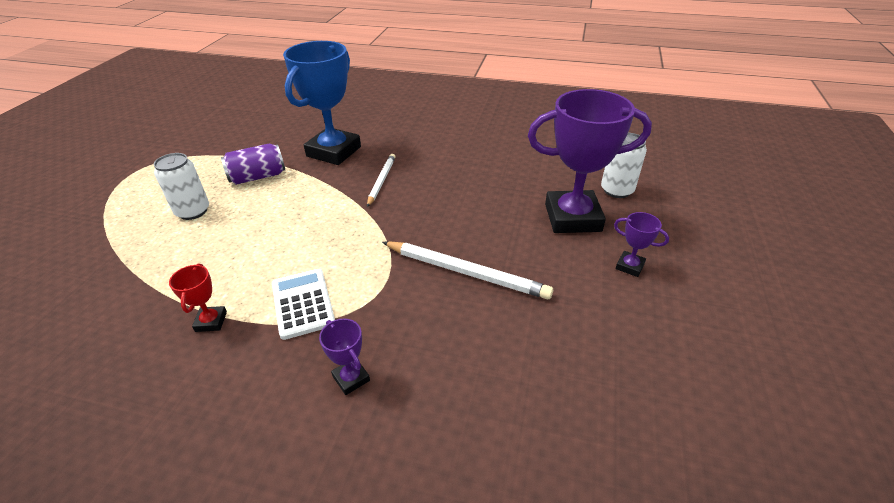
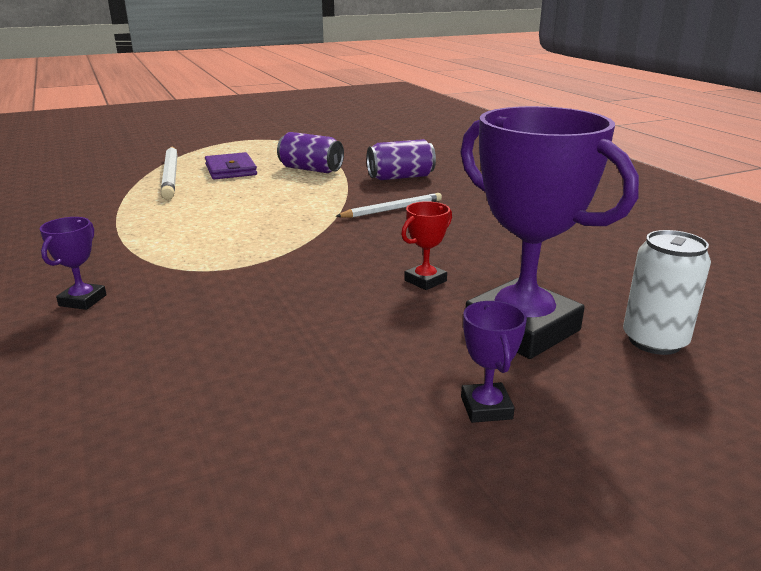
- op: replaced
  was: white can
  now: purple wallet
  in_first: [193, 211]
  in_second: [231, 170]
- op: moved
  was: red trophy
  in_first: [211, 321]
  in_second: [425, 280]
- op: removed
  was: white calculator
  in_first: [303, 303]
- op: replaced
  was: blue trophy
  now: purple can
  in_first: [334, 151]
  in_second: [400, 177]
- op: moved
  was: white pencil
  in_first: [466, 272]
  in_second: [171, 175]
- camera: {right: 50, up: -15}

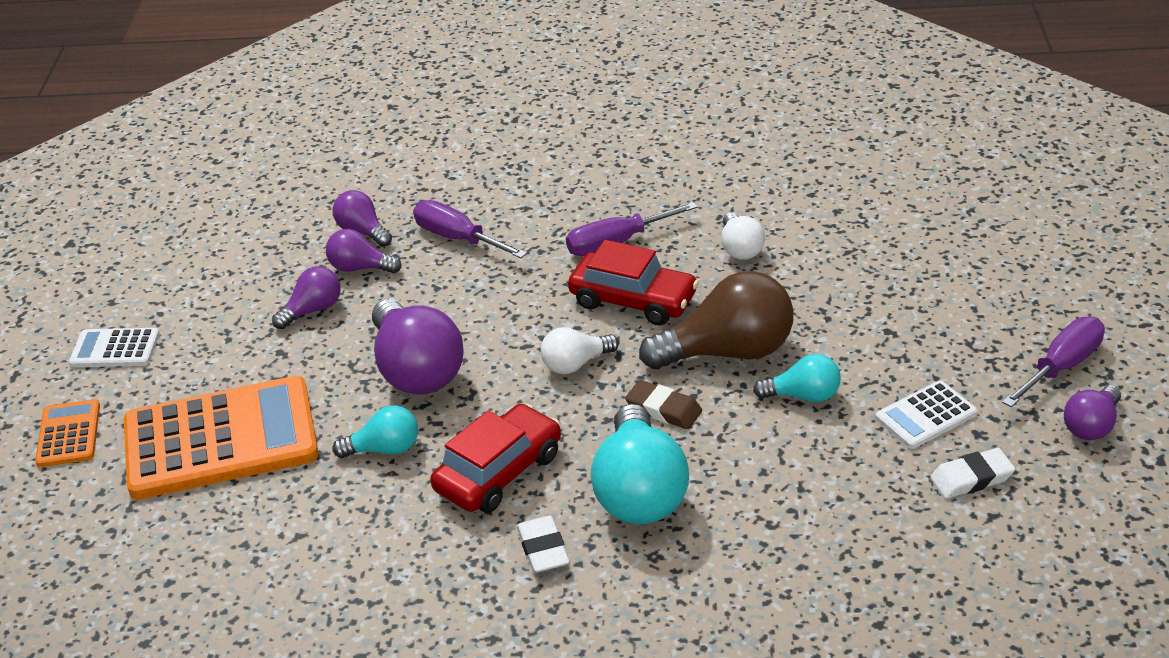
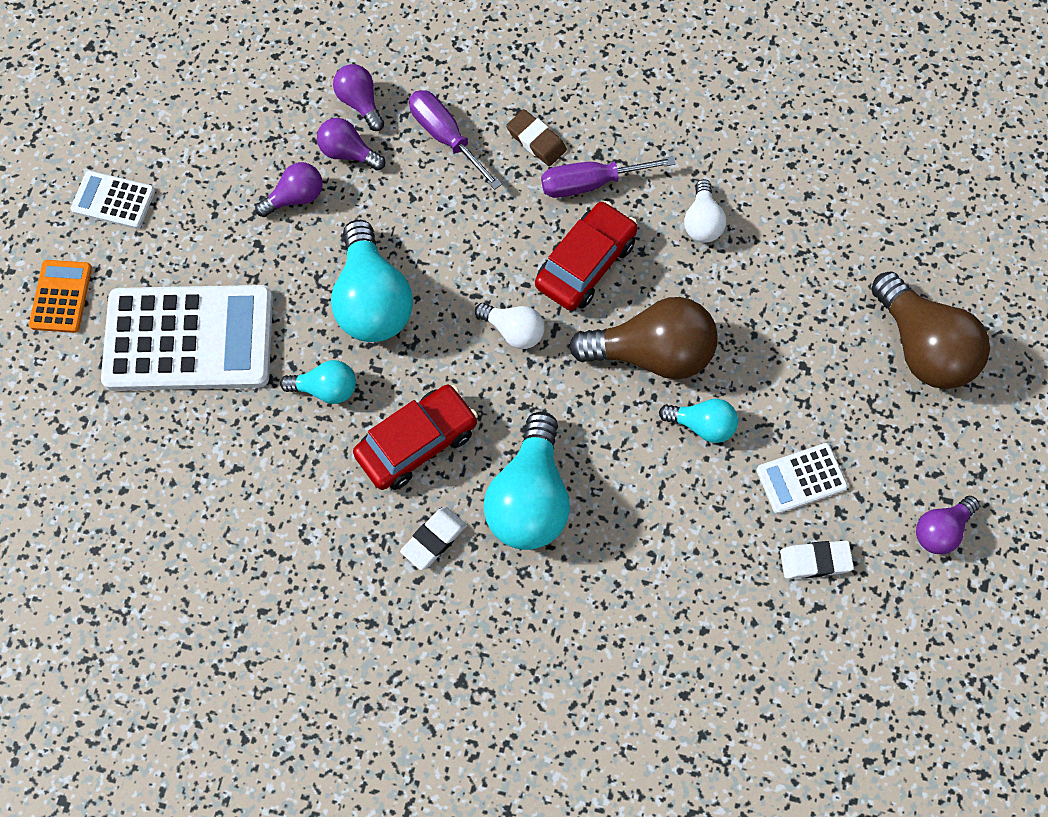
- op: recoloured
  was: orange calculator
  now: white calculator
  in_first: [221, 439]
  in_second: [189, 339]
- op: recoloured
  was: purple light bulb
  now: turquoise light bulb
  in_first: [416, 370]
  in_second: [372, 300]
- op: turned
  was: white eraser
  in_first: [543, 549]
  in_second: [434, 539]
  clockwise: 45
- op: turned
  was: white light bulb
  in_first: [575, 364]
  in_second: [513, 331]
  clockwise: -135
- op: turned
  was: red car
  in_first: [633, 300]
  in_second: [585, 264]
  clockwise: -90
- op: moved
  was: brown eraser
  in_first: [663, 409]
  in_second: [536, 140]
- op: removed
  was: purple screwdriver
  in_first: [1062, 366]
- op: added
  now: brown light bulb
  in_second: [922, 347]
- camera: {right: 10, up: 30}

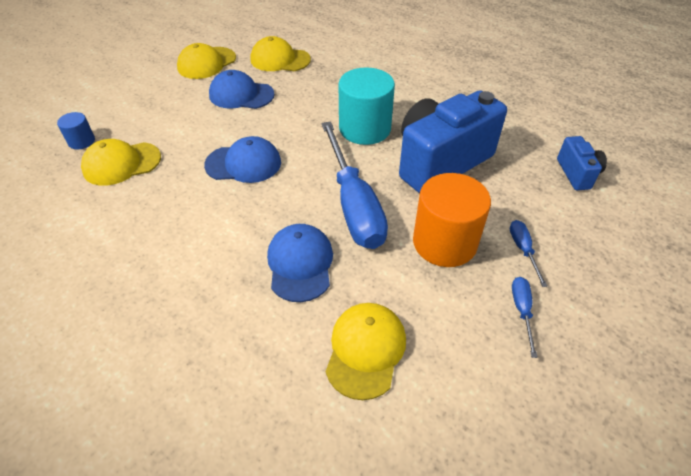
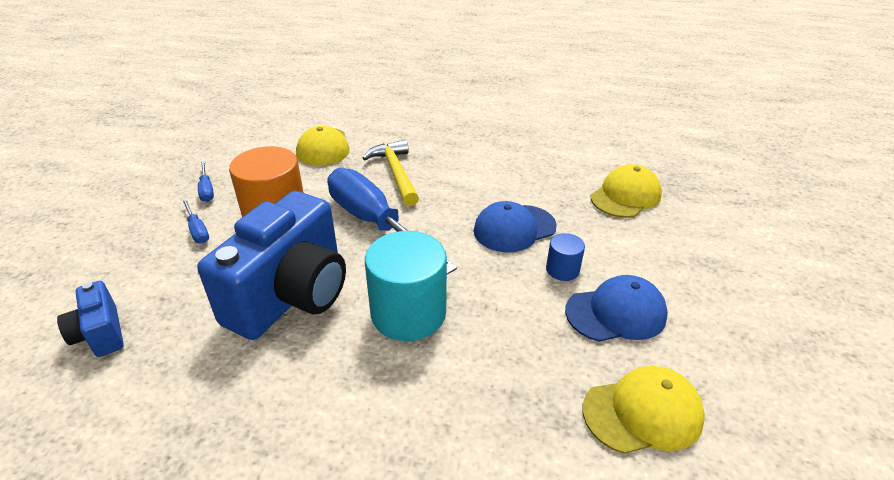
- op: moved
  was: blue cylinder
  in_first: [81, 141]
  in_second: [562, 270]
- op: removed
  was: yellow cap
  in_first: [206, 63]
- op: replaced
  was: blue cap
  now: yellow hammer
  in_first: [300, 264]
  in_second: [395, 173]
- camera: {right: 155, up: -10}

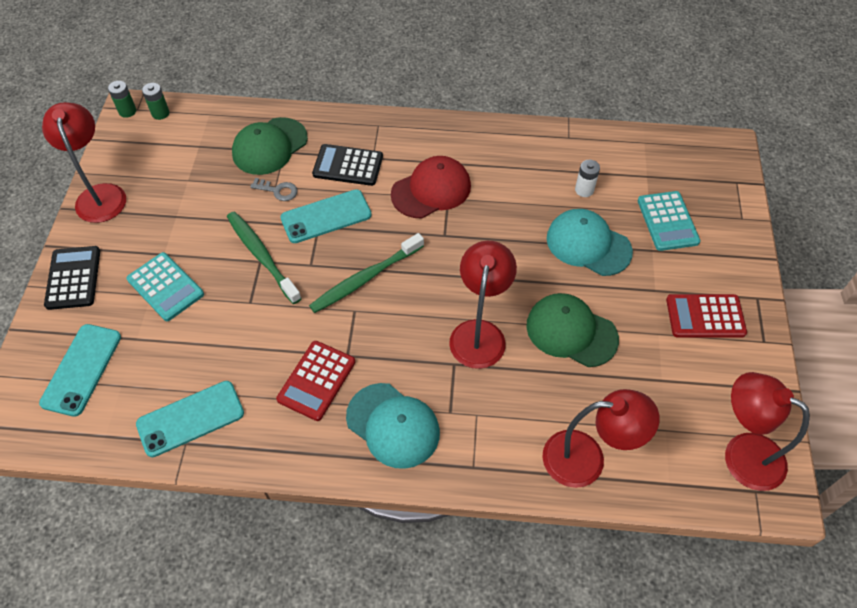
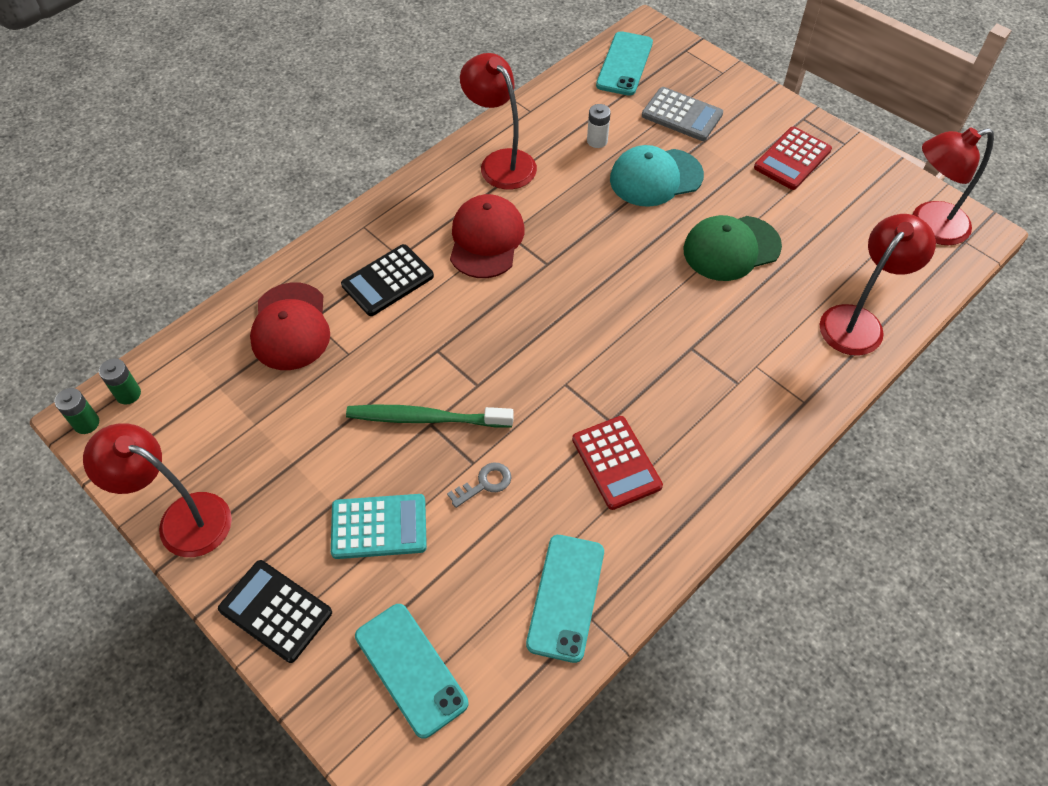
- op: recoloured
  was: green cap
  now: red cap
  in_first: [270, 146]
  in_second: [290, 327]
- op: moved
  was: grey key
  in_first: [278, 190]
  in_second: [485, 484]
- op: moved
  was: turquoise phone
  in_first: [326, 216]
  in_second: [624, 64]
- op: removed
  was: green toothbrush
  in_first: [365, 278]
- op: removed
  was: turquoise cap
  in_first: [393, 425]
- op: moved
  was: red lamp
  in_first: [479, 333]
  in_second: [500, 162]
- op: recoloured
  was: turquoise calculator
  now: grey calculator
  in_first: [667, 221]
  in_second: [682, 115]
- camera: {right: -50, up: 0}

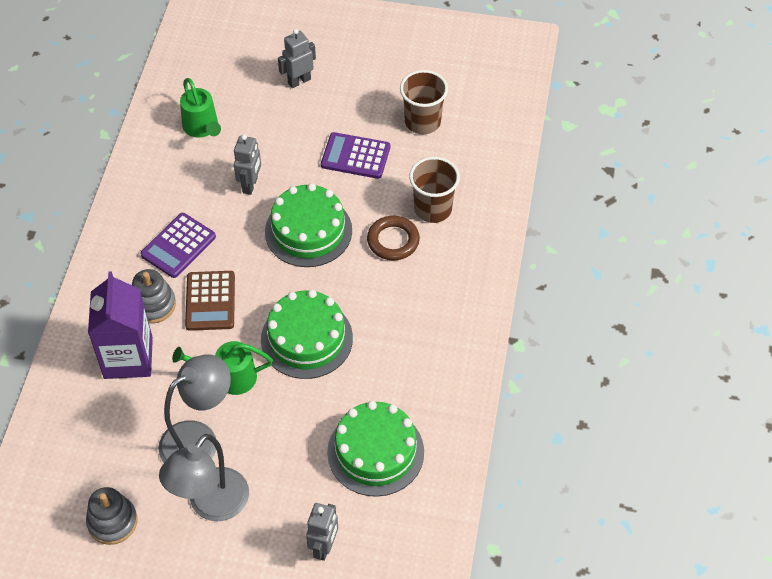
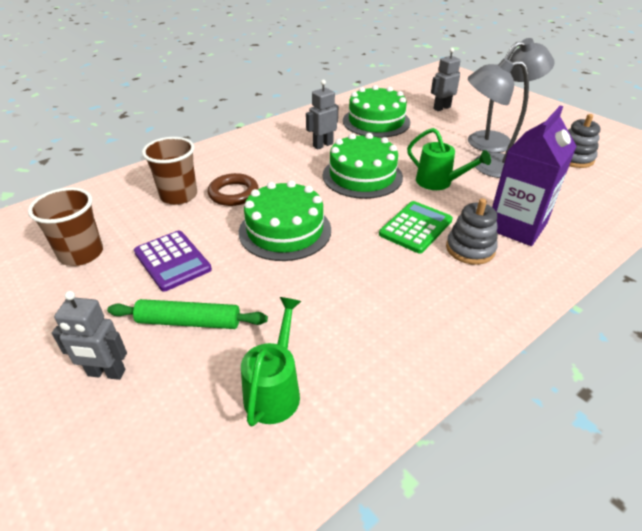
- op: removed
  was: purple calculator
  in_first: [178, 246]
- op: recoloured
  was: brown calculator
  now: green calculator
  in_first: [210, 301]
  in_second: [415, 227]
- op: moved
  was: grey robot
  in_first: [250, 185]
  in_second: [323, 145]
- op: added
  now: green rolling pin
  in_second: [189, 322]
- camera: {right: -140, up: -15}

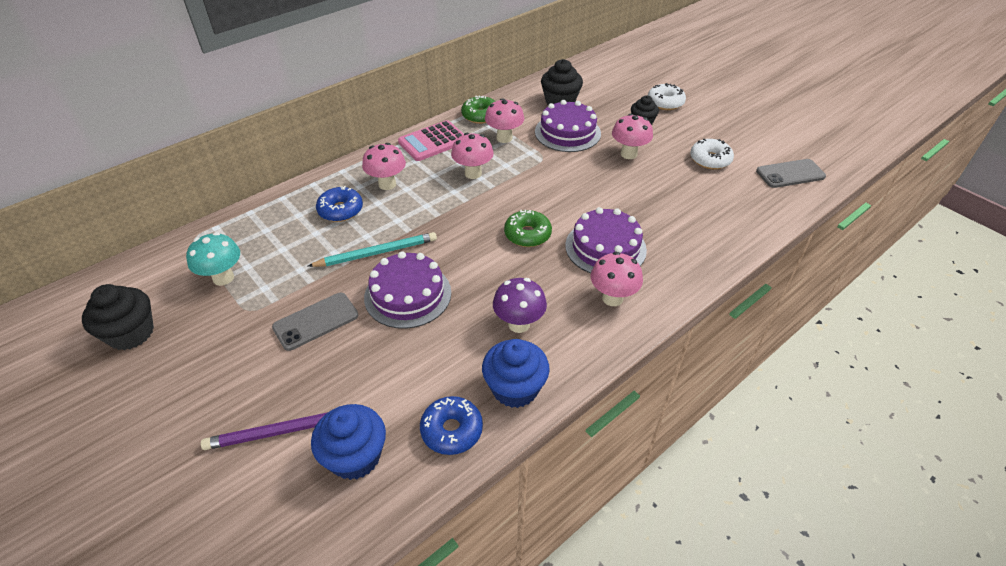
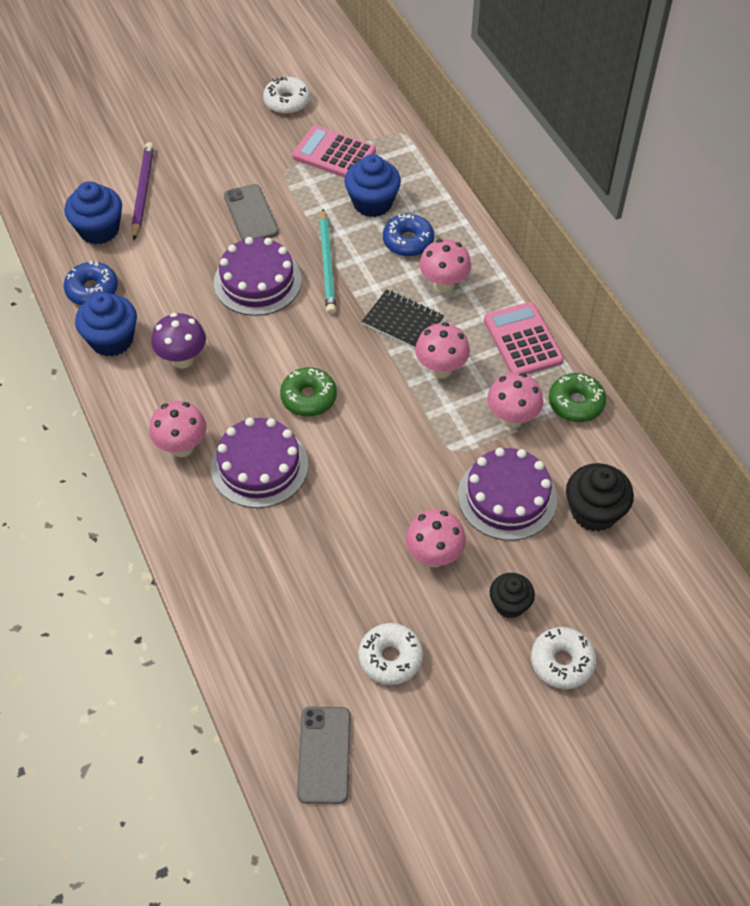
- op: replaced
  was: black cupcake
  now: white donut
  in_first: [131, 333]
  in_second: [287, 102]
- op: replaced
  was: turquoise mushroom
  now: pink calculator
  in_first: [223, 278]
  in_second: [334, 154]
- op: added
  now: blue cupcake
  in_second: [372, 203]
- op: added
  now: black notebook
  in_second: [403, 322]
- camera: {right: 105, up: 10}

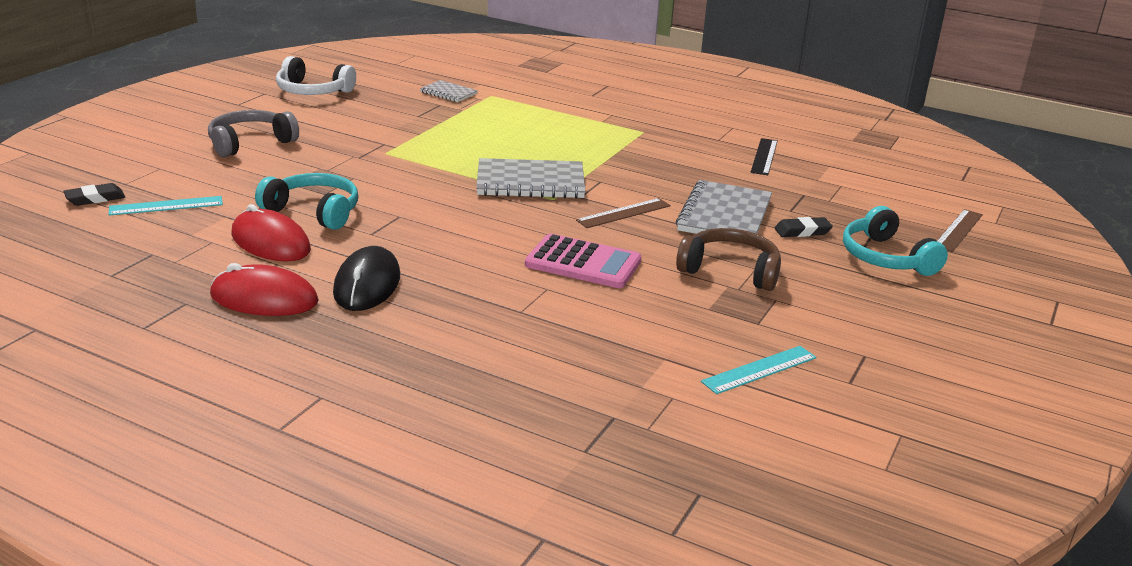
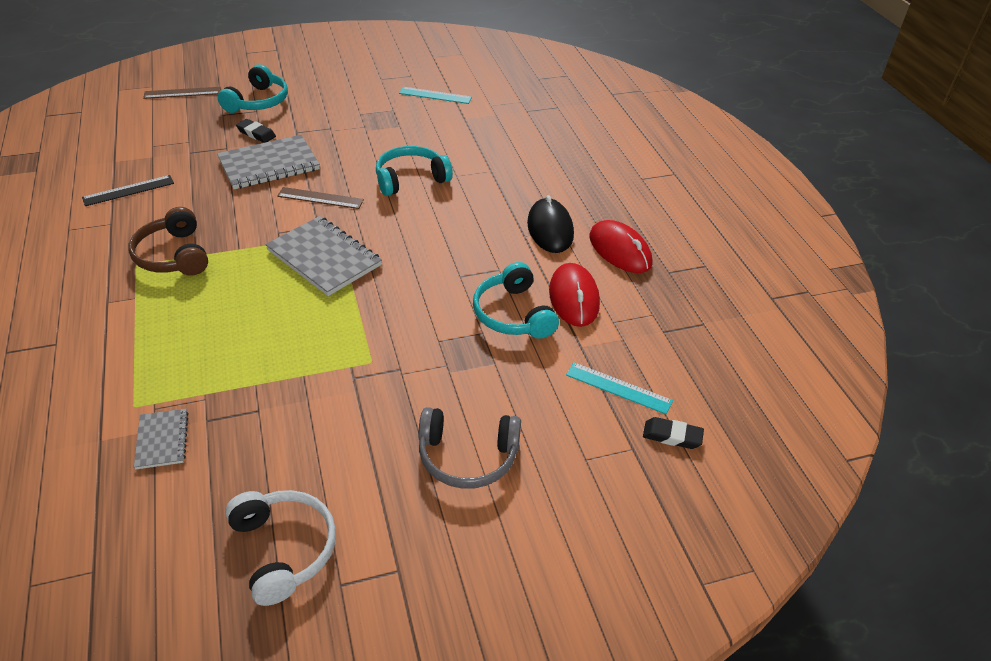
- op: turned
  was: black mouse
  in_first: [367, 284]
  in_second: [550, 229]
  clockwise: -60
- op: replaced
  was: pink calculator
  now: turquoise headphones
  in_first: [583, 263]
  in_second: [410, 179]
- op: moved
  was: brown headphones
  in_first: [730, 271]
  in_second: [173, 255]
- camera: {right: -135, up: 15}

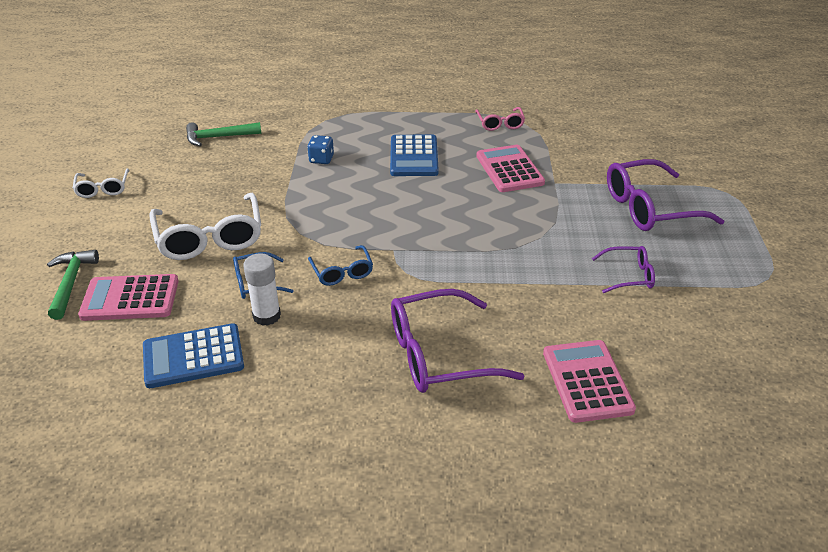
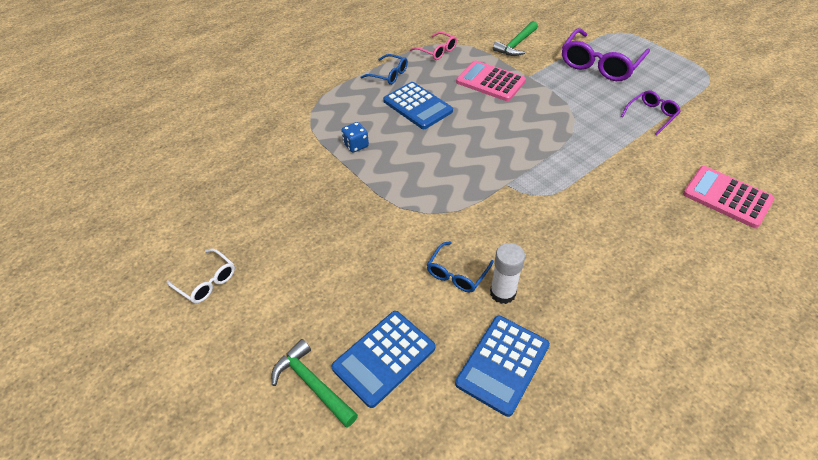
- op: recoloured
  was: pink calculator
  now: blue calculator
  in_first: [130, 298]
  in_second: [384, 358]
- op: removed
  was: white glasses
  in_first: [210, 238]
- op: moved
  was: green hammer
  in_first: [218, 137]
  in_second: [516, 44]
- op: moved
  was: blue glasses
  in_first: [342, 272]
  in_second: [389, 75]
- op: removed
  was: purple glasses
  in_first: [439, 354]
- camera: {right: -40, up: 10}

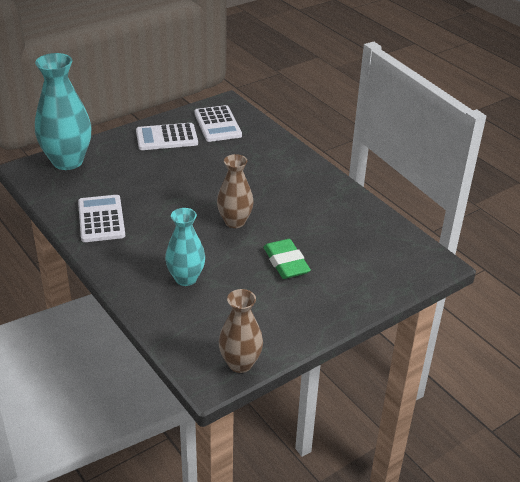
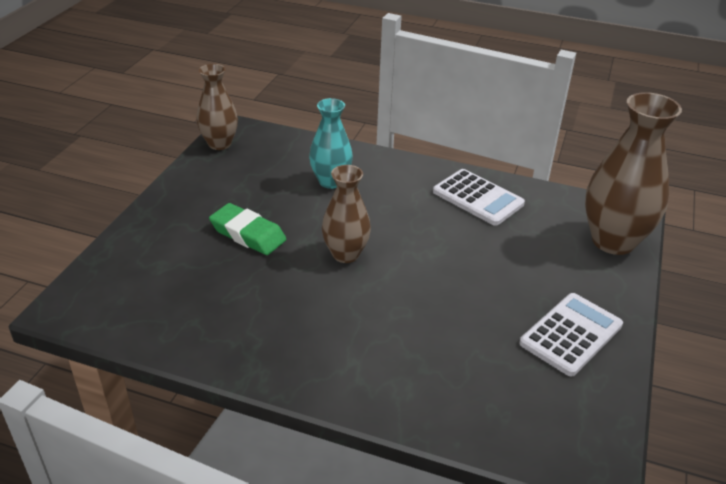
- op: recoloured
  was: turquoise vase
  now: brown vase
  in_first: [67, 161]
  in_second: [613, 241]
- op: removed
  was: white calculator
  in_first: [217, 124]
- camera: {right: 145, up: 0}

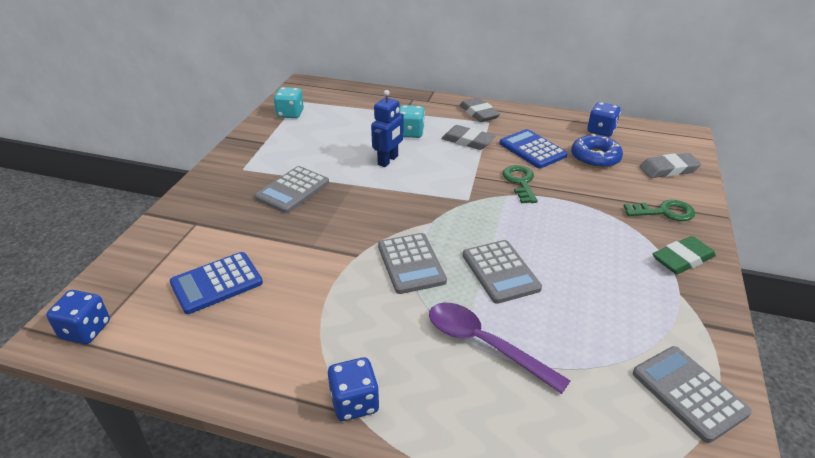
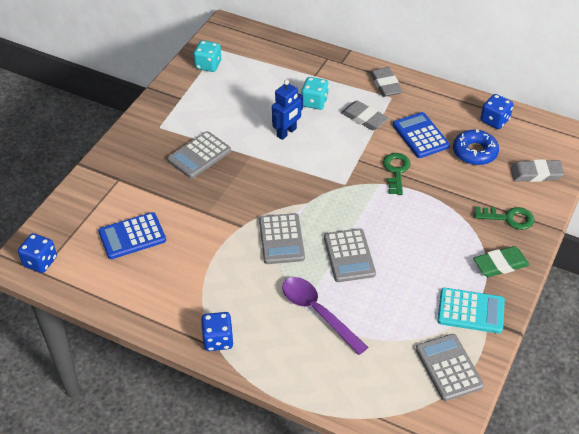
- op: added
  now: turquoise calculator
  in_second: [470, 311]
- camera: {right: 10, up: 10}

